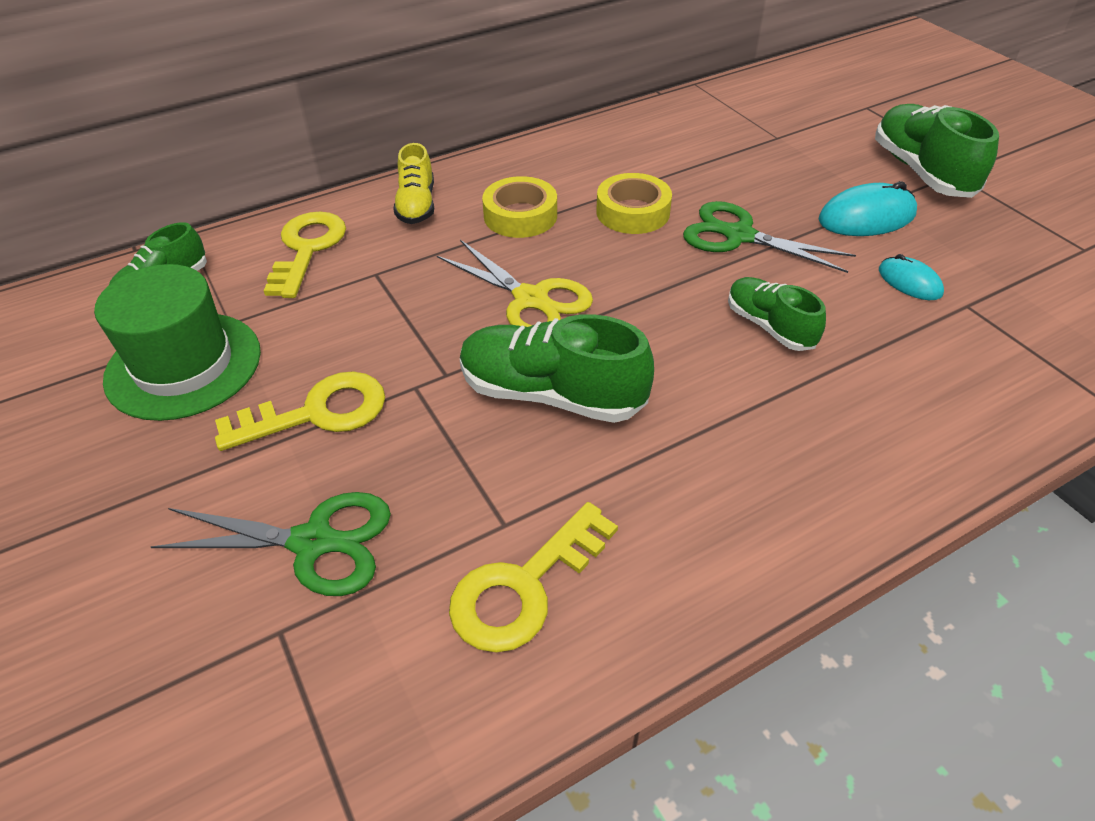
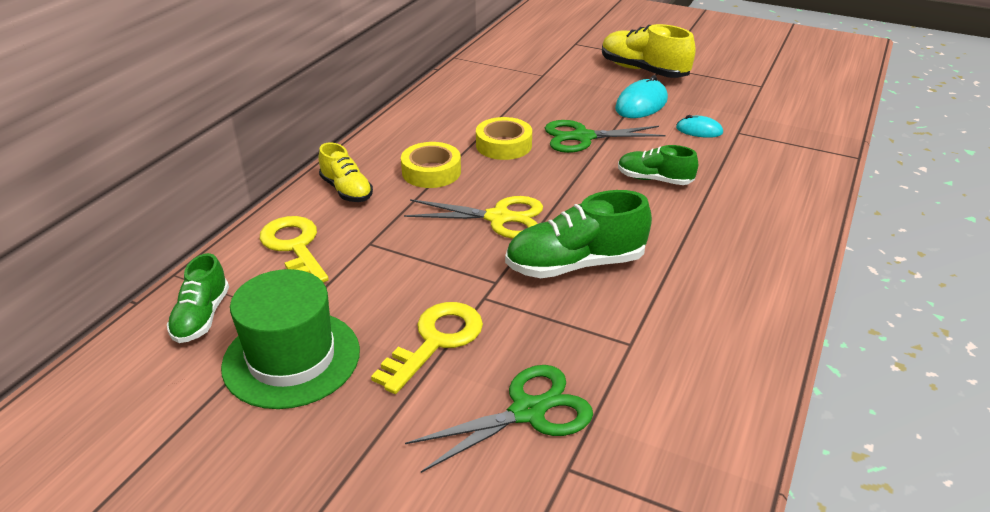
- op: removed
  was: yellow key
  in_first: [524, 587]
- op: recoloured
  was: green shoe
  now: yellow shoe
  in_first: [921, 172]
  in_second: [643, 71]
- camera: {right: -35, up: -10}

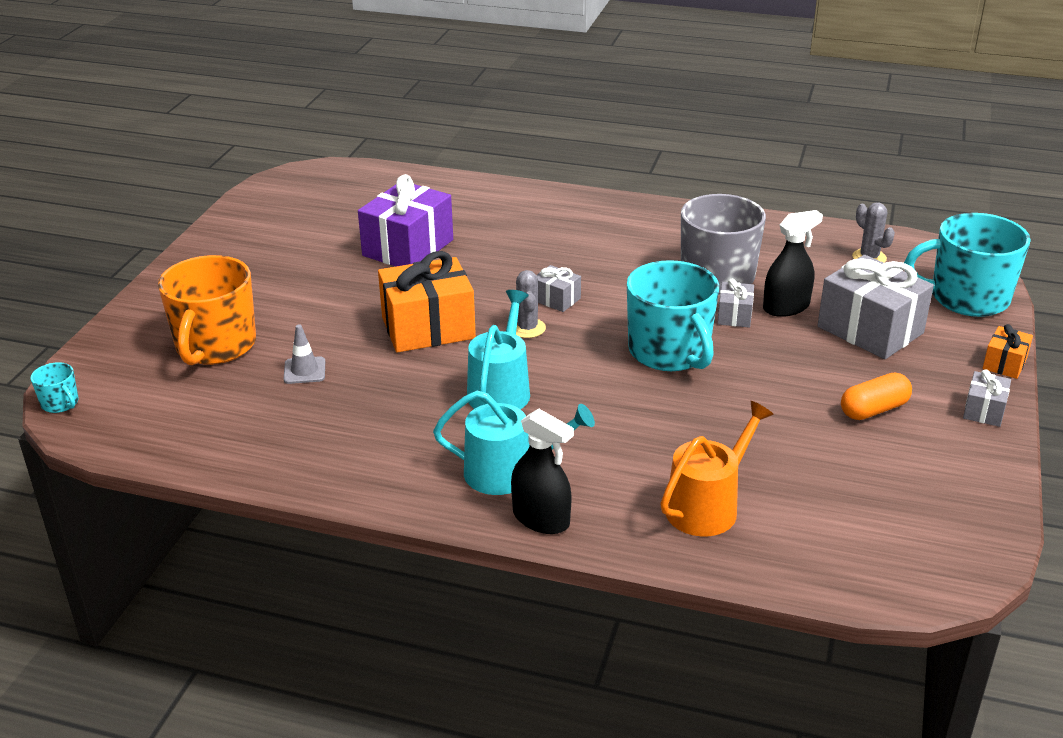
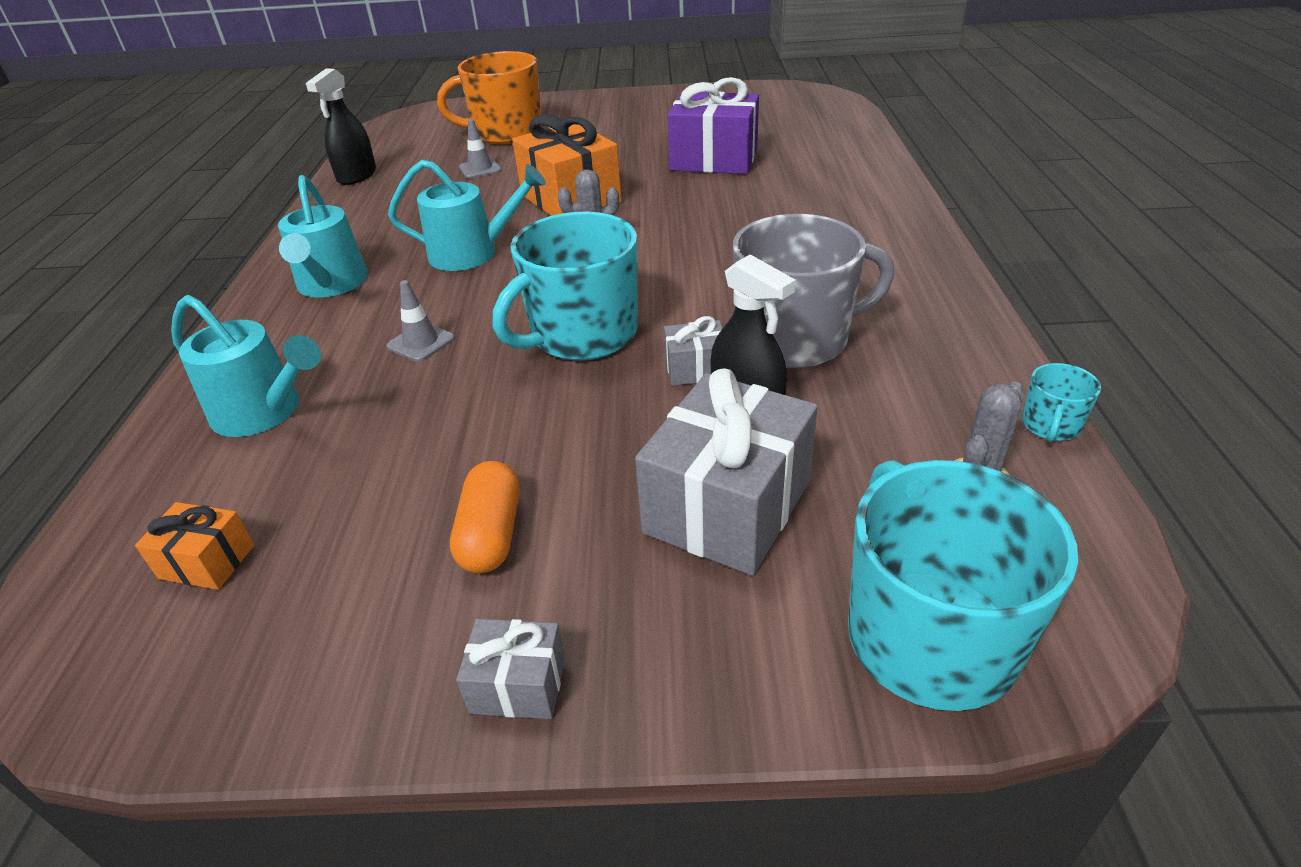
- op: moved
  was: turquoise mug
  in_first: [60, 403]
  in_second: [1050, 426]
- op: moved
  was: black spray bottle
  in_first: [541, 518]
  in_second: [357, 176]
- op: removed
  was: grey gift
  in_first: [556, 299]
- op: recoloured
  was: orange watering can
  now: turquoise watering can
  in_first: [707, 506]
  in_second: [264, 412]
- op: turned
  was: orange capsule
  in_first: [873, 410]
  in_second: [491, 534]
  clockwise: 45
- op: moved
  was: orange gift
  in_first: [1004, 364]
  in_second: [207, 561]
- op: added
  now: grey traffic cone
  in_second: [421, 342]
- camera: {right: 75, up: 5}

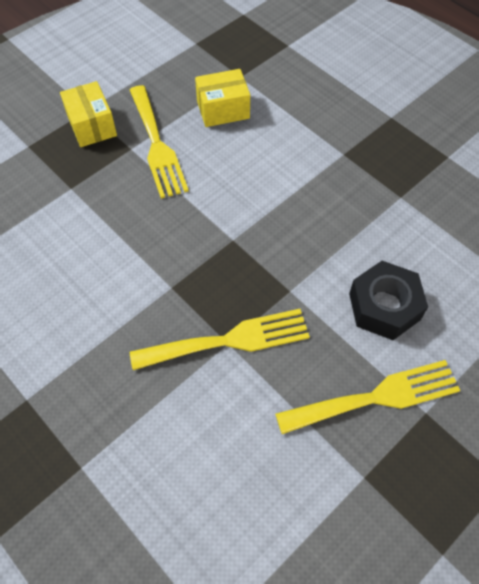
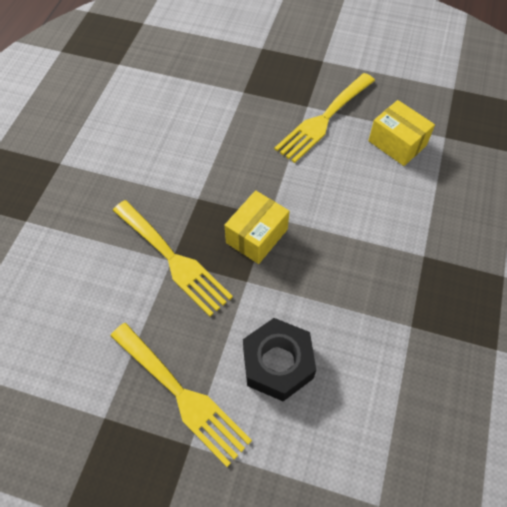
- op: moved
  was: yellow box
  in_first: [92, 126]
  in_second: [257, 236]
- camera: {right: 60, up: 0}

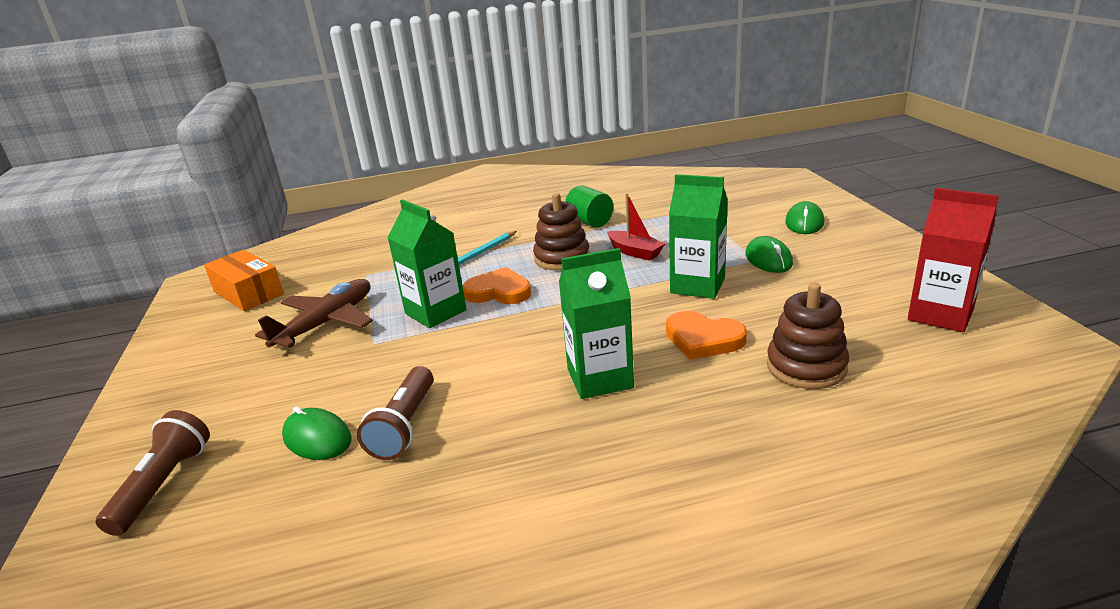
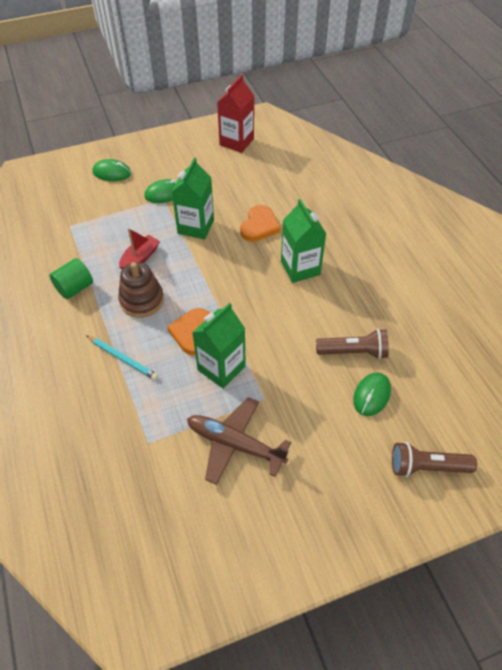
- op: removed
  was: orange box
  in_first: [248, 293]
- op: removed
  was: brown stacking toy
  in_first: [806, 367]
- camera: {right: -100, up: 25}

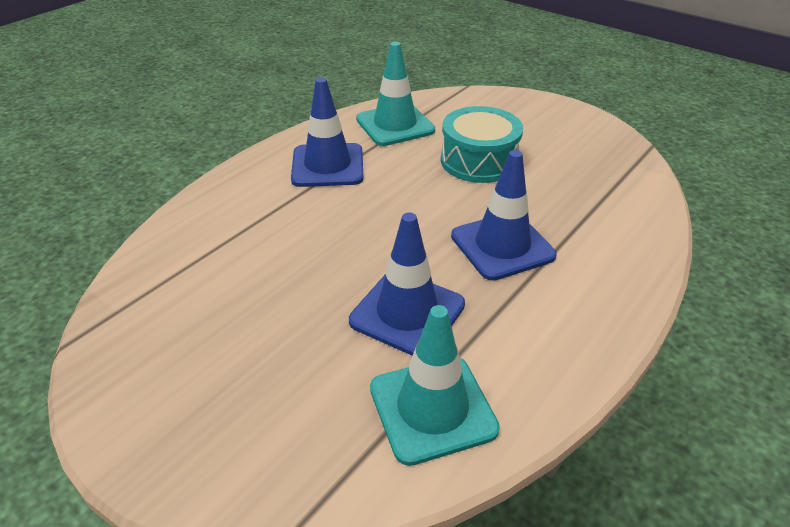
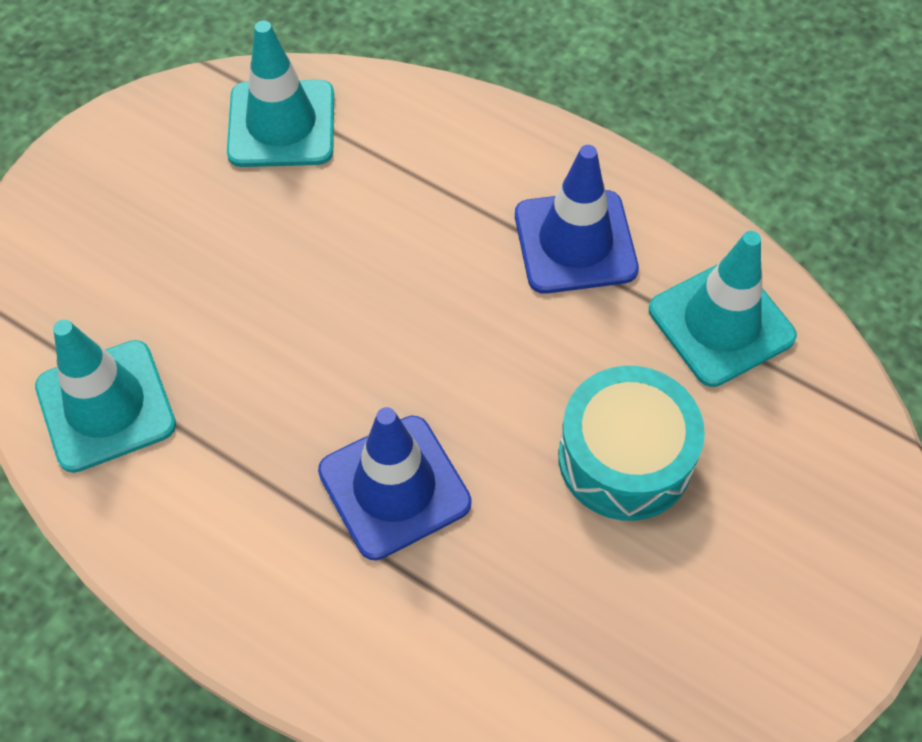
- op: removed
  was: blue traffic cone
  in_first: [407, 313]
- op: added
  now: turquoise traffic cone
  in_second: [281, 124]
- camera: {right: 85, up: 20}

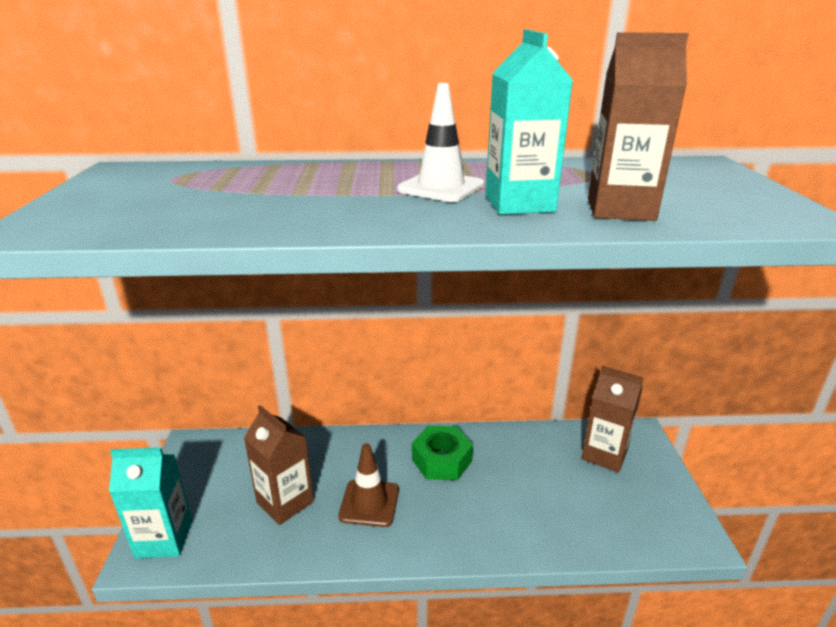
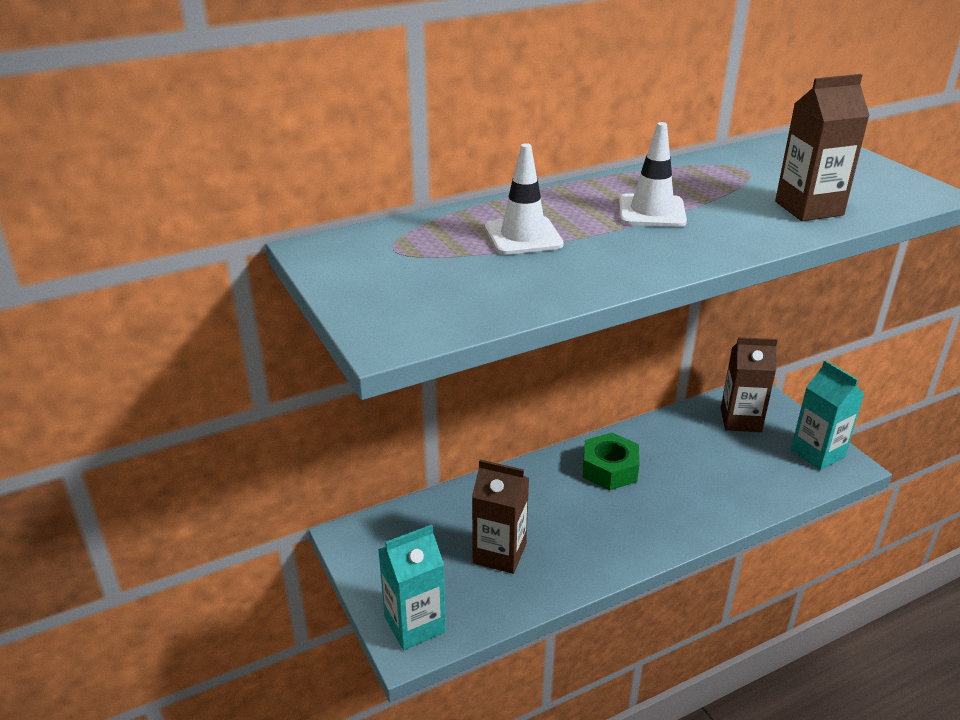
- op: removed
  was: brown traffic cone
  in_first: [369, 503]
- op: moved
  was: turquoise carton
  in_first: [519, 204]
  in_second: [817, 453]
- op: added
  now: white traffic cone
  in_second: [523, 236]
- camera: {right: -25, up: 5}

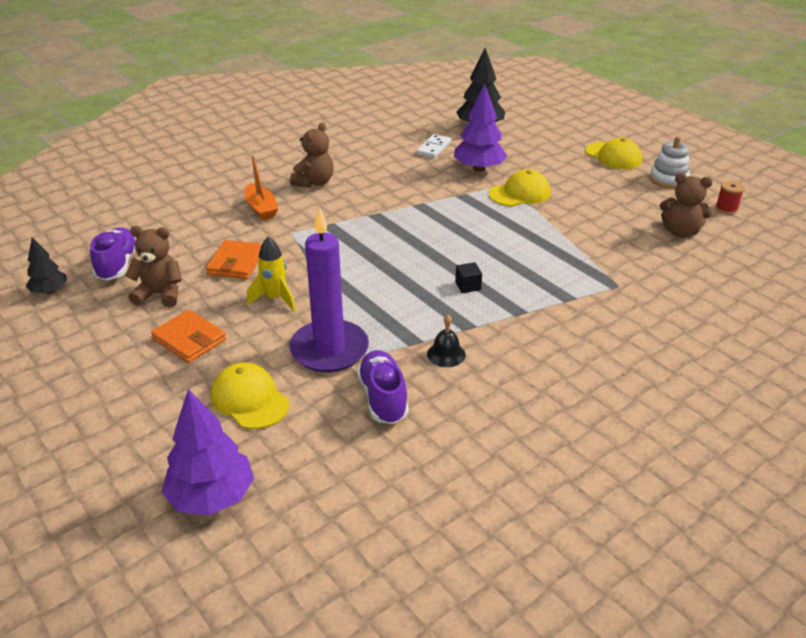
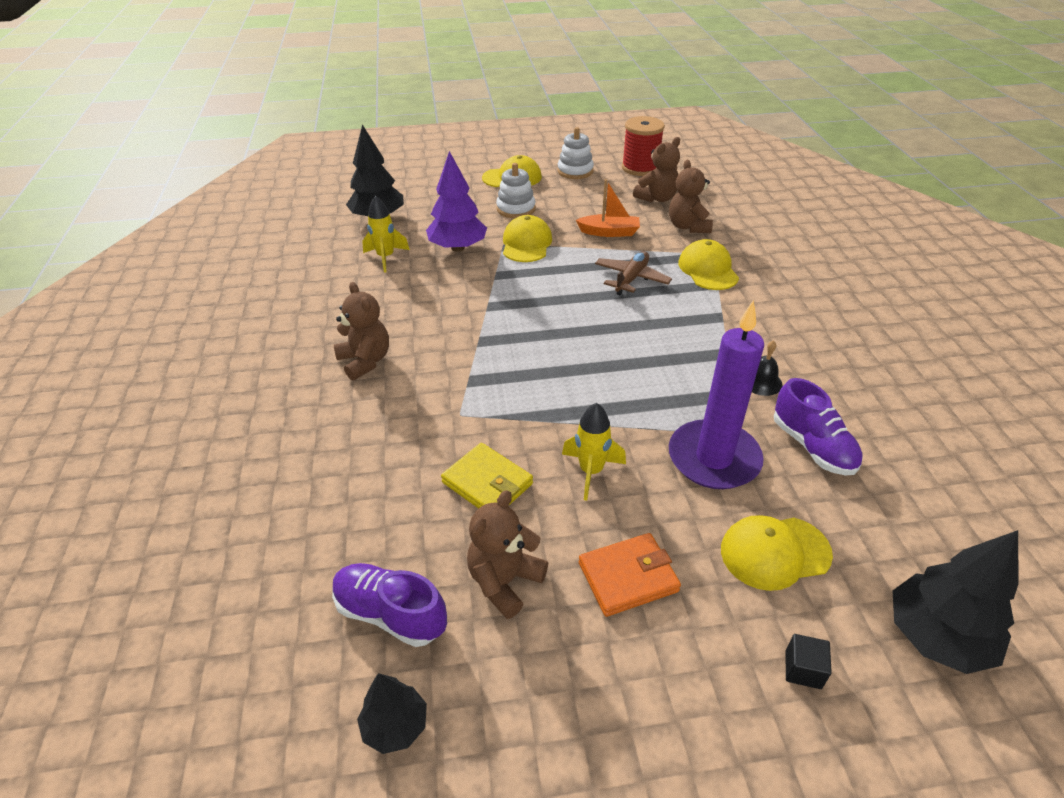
- op: recoloured
  was: purple tree
  now: black tree
  in_first: [212, 497]
  in_second: [936, 637]
- op: recoloured
  was: orange wallet
  now: yellow wallet
  in_first: [236, 263]
  in_second: [487, 483]
- op: moved
  was: orange boat
  in_first: [261, 208]
  in_second: [609, 232]
- op: turned
  was: purple shoe
  in_first: [383, 398]
  in_second: [812, 446]
  clockwise: -135
- op: replaced
  was: white domino
  now: yellow rocket
  in_first: [433, 148]
  in_second: [386, 258]
- op: moved
  was: black cube
  in_first: [468, 286]
  in_second: [803, 669]
- op: resized
  was: red spool
  in_first: [726, 209]
  in_second: [640, 168]
  ratio: 1.93
- op: added
  now: white stacking toy
  in_second: [516, 209]
- op: added
  now: brown plane
  in_second: [631, 279]
- op: added
  now: brown teddy bear
  in_second: [688, 226]
- op: added
  now: yellow cap
  in_second: [708, 269]
- camera: {right: -60, up: 5}

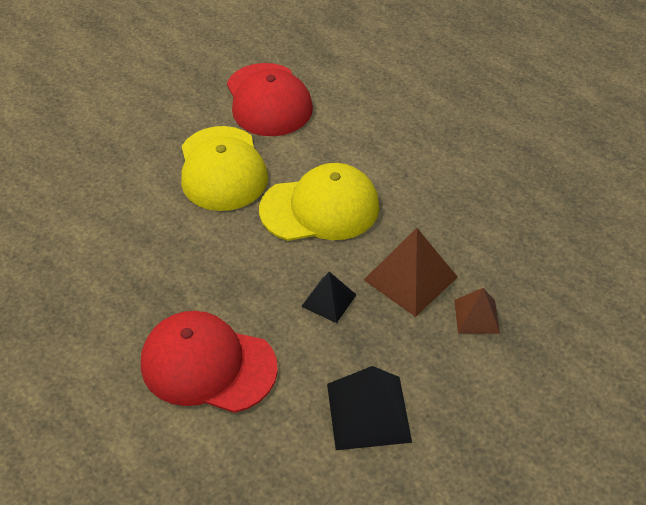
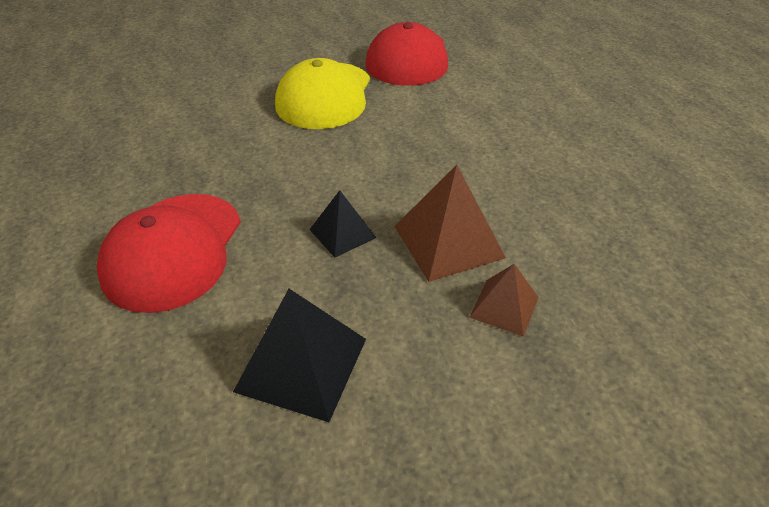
- op: turned
  was: red cap
  in_first: [208, 365]
  in_second: [173, 251]
  clockwise: -120
- op: removed
  was: yellow cap
  in_first: [320, 208]
- camera: {right: 25, up: -5}

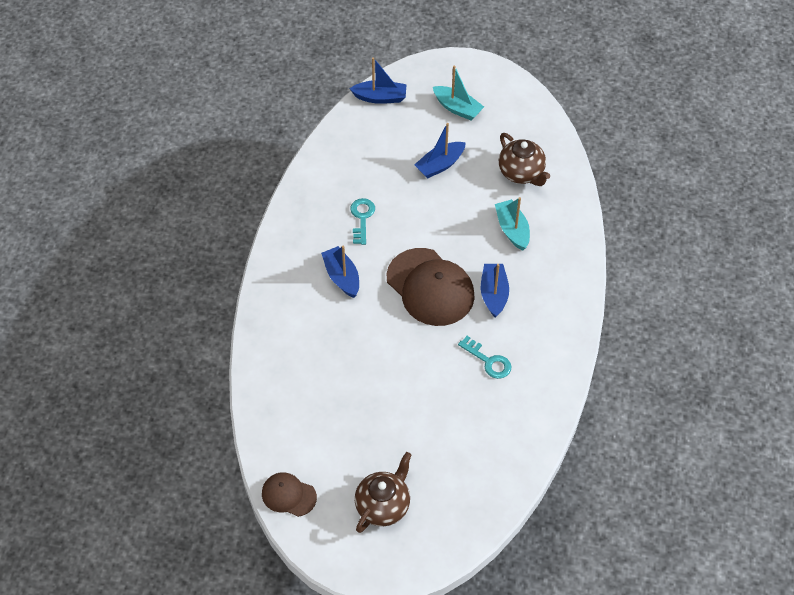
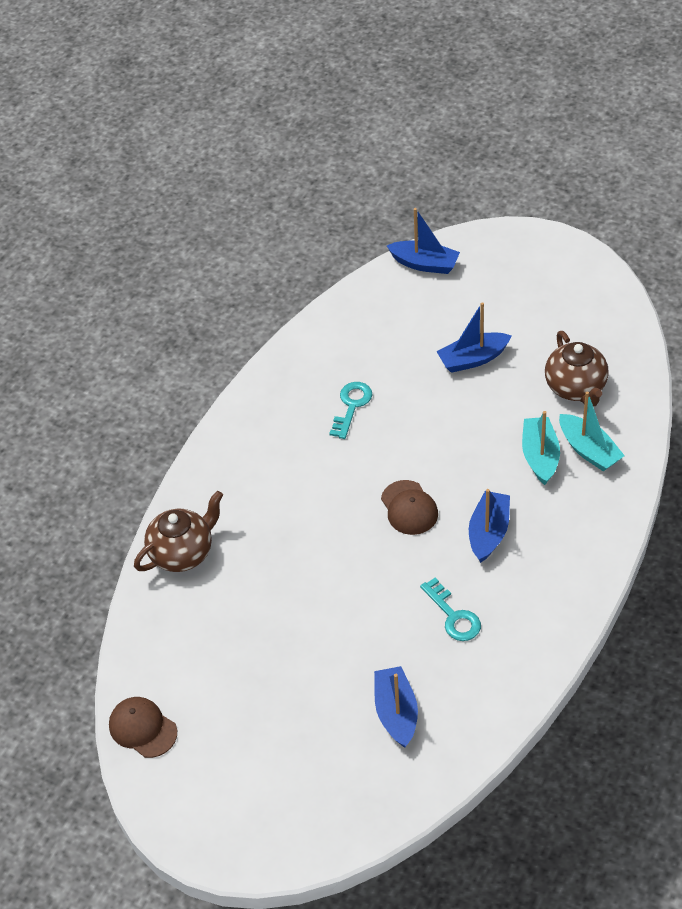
- op: moved
  was: blue boat
  in_first: [342, 277]
  in_second: [396, 712]
- op: moved
  was: brown teapot
  in_first: [383, 506]
  in_second: [182, 553]
- op: resized
  was: brown cap
  in_first: [430, 287]
  in_second: [409, 508]
  ratio: 0.53
- op: moved
  was: turquoise boat
  in_first: [457, 108]
  in_second: [588, 450]
- camera: {right: 20, up: -5}

